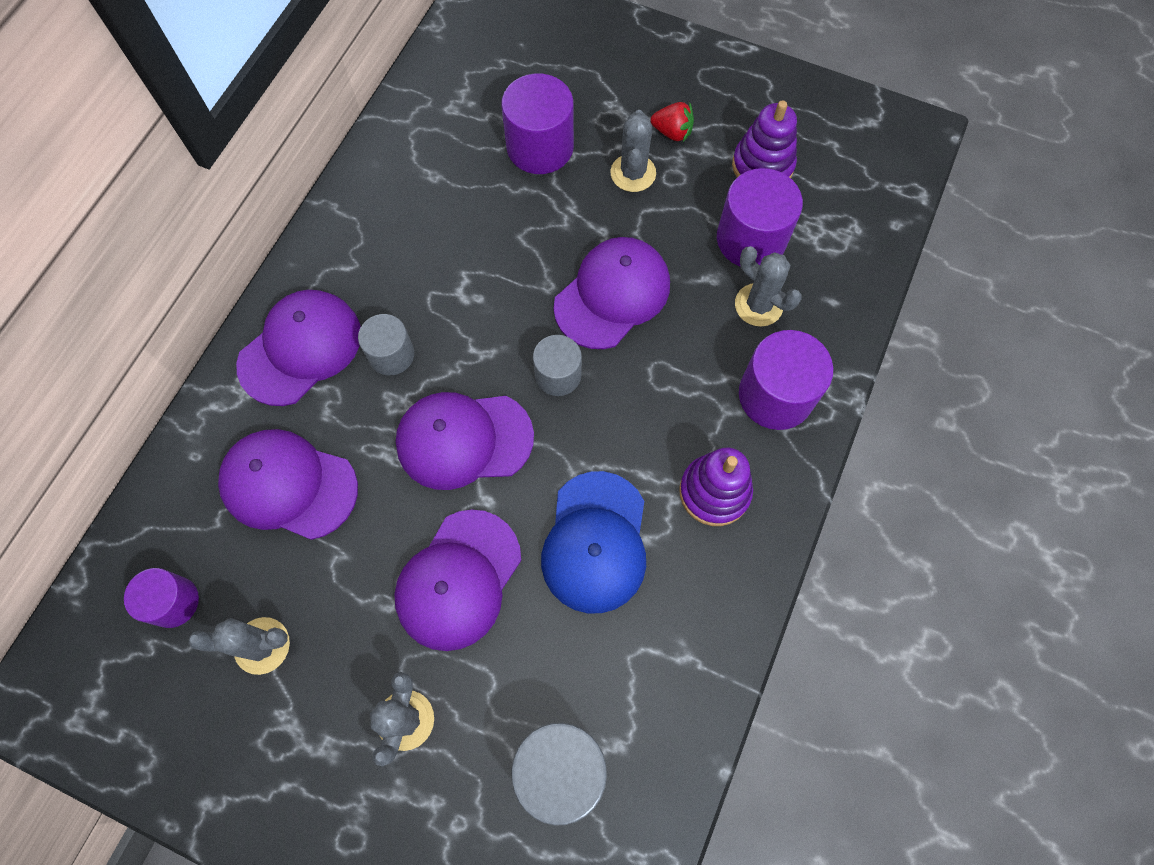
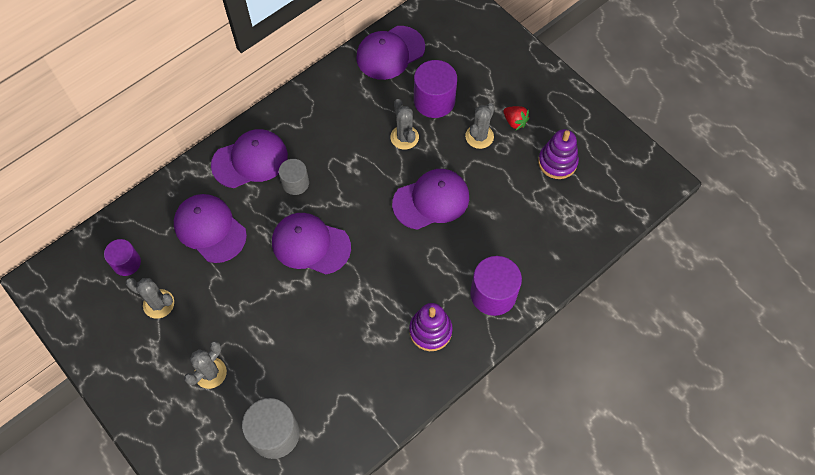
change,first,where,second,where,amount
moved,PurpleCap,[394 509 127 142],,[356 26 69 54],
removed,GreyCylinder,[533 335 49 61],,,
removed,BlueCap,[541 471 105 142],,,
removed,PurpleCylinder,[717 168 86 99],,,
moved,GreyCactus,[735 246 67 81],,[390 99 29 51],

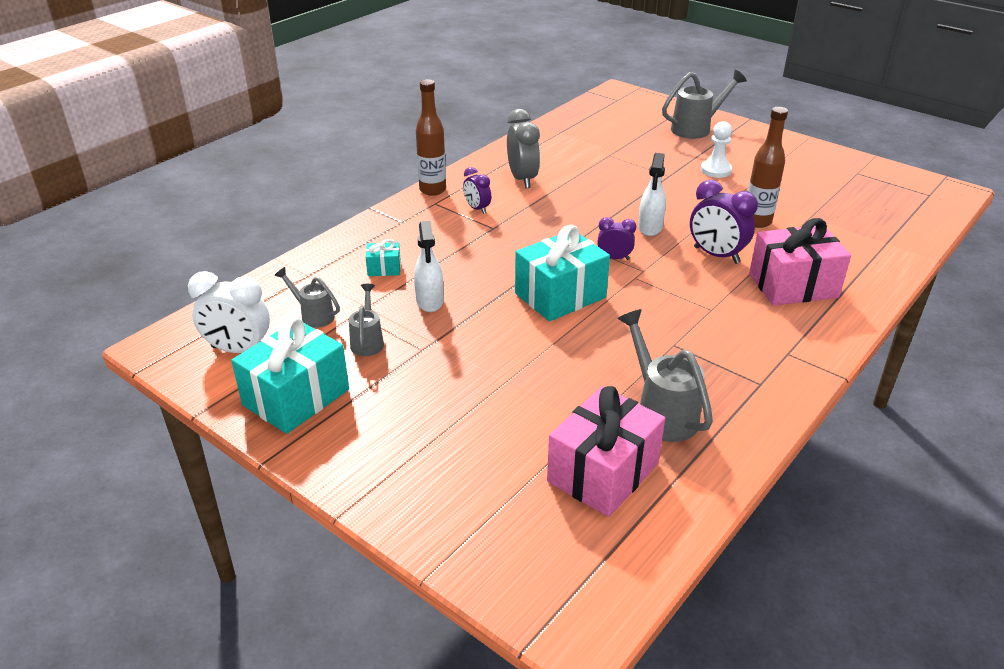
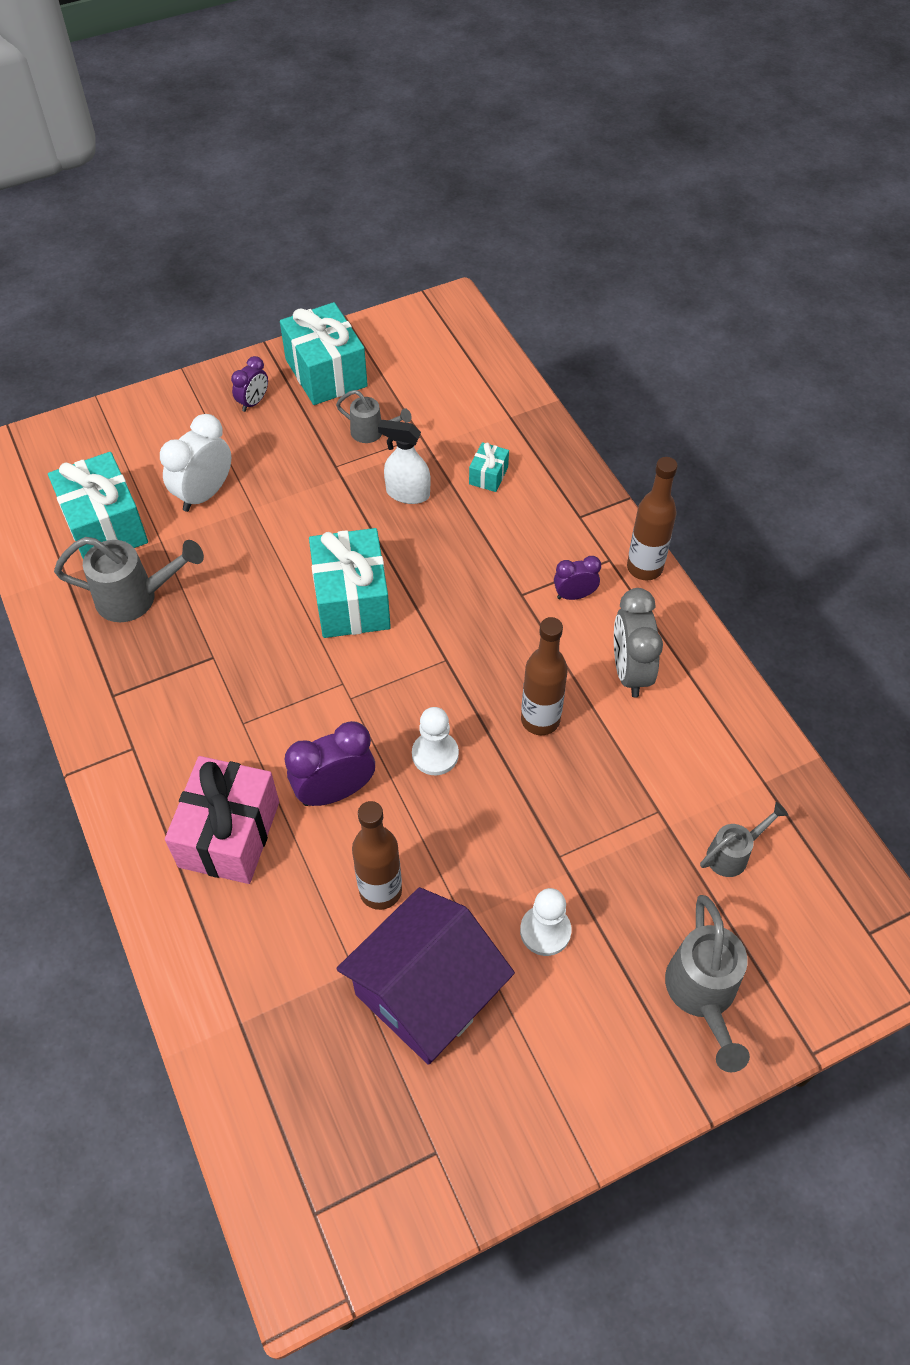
change,first,where,second,where,amount
moved,WhiteClock,[188 271 82 82],,[160 414 71 98],
moved,GreyWateringCan,[274 267 66 61],,[700 802 88 75],
turned,GreyClock,[507 109 33 79],,[614 588 49 110],75 degrees clockwise
recoloured,PinkGift,[547 386 118 131],TurquoiseGift,[48 452 100 107],
moved,PurpleClock,[597 217 39 43],,[231 356 37 56],
replaced,WhiteSprayBottle,[638 153 28 83],WhitePawn,[412 707 47 68],
added,,,PurpleHouse,[336 887 179 178],
added,,,BrownBottle,[521 617 47 118],

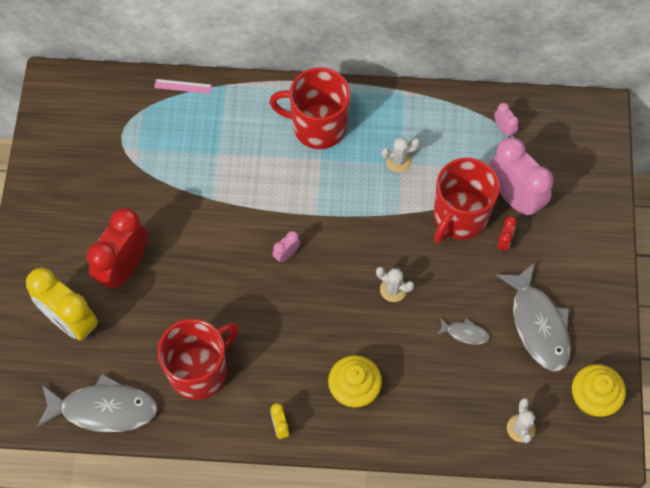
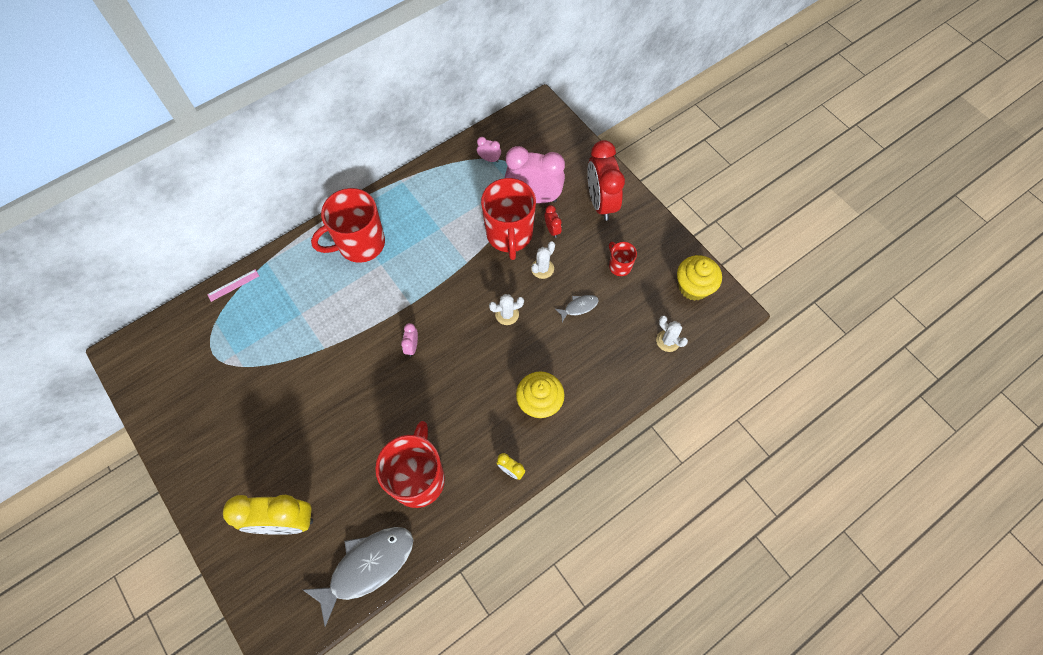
change,first,where,second,where,amount
moved,RedClock,[87 208 61 83],,[587 140 38 81],
moved,WhiteCactus,[381 137 39 35],,[531 241 24 38],
replaced,GreyFish,[496 263 75 108],RedMug,[609 242 28 34],

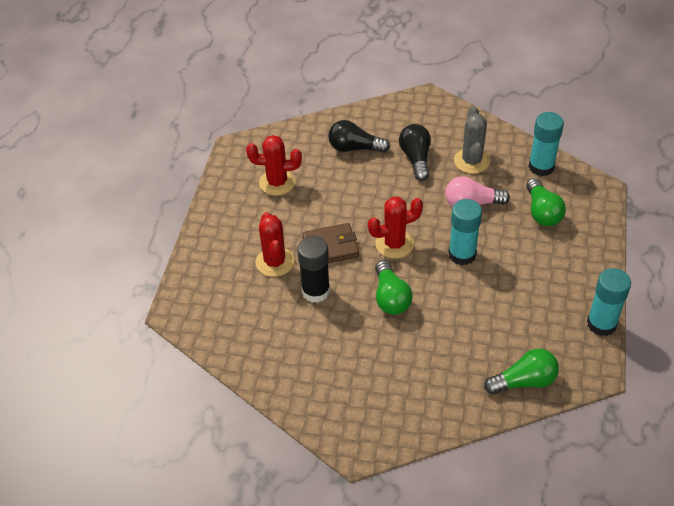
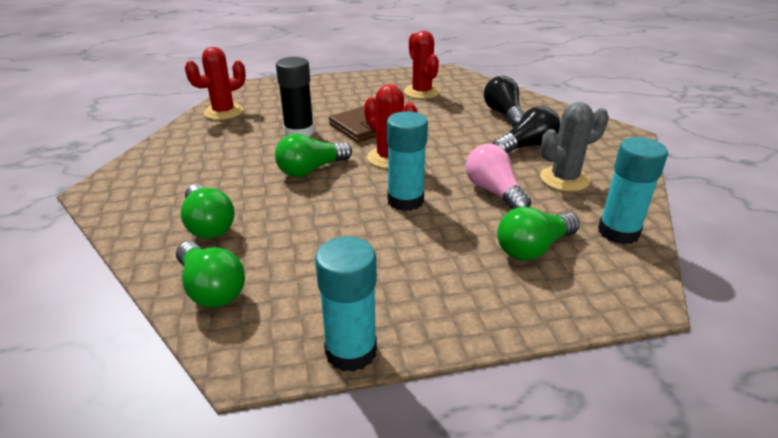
change,first,where,second,where,amount
moved,RedCactus,[255 212 39 65],,[185 47 61 73],
added,,,GreenLightBulb,[181 184 54 55],

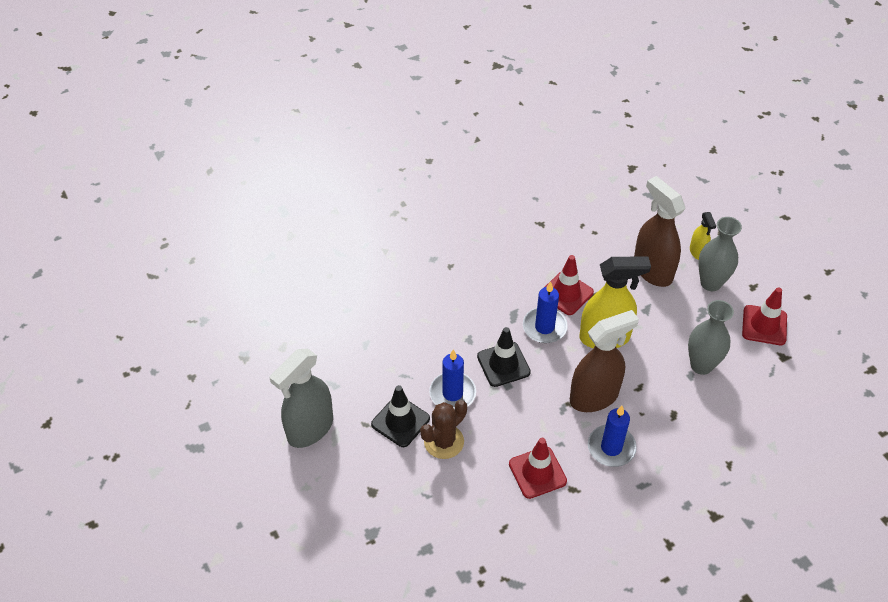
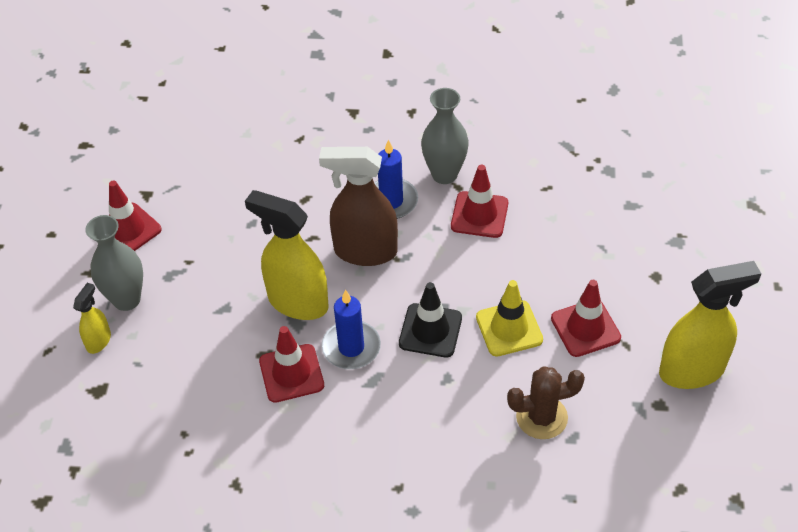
change,first,where,second,where,amount
recoloured,GreySprayBottle,[269 349 64 99],YellowSprayBottle,[659 261 103 128],
recoloured,BlackTrafficCone,[371 385 59 62],RedTrafficCone,[551 280 70 77],
moved,BrownCactus,[420 400 47 59],,[507 366 78 73],
replaced,BlueCandle,[429 349 47 61],YellowTrafficCone,[476 280 67 76],
removed,BrownSprayBottle,[634 176 51 111],,,
moved,GreyVase,[688 300 46 75],,[421 88 48 96],

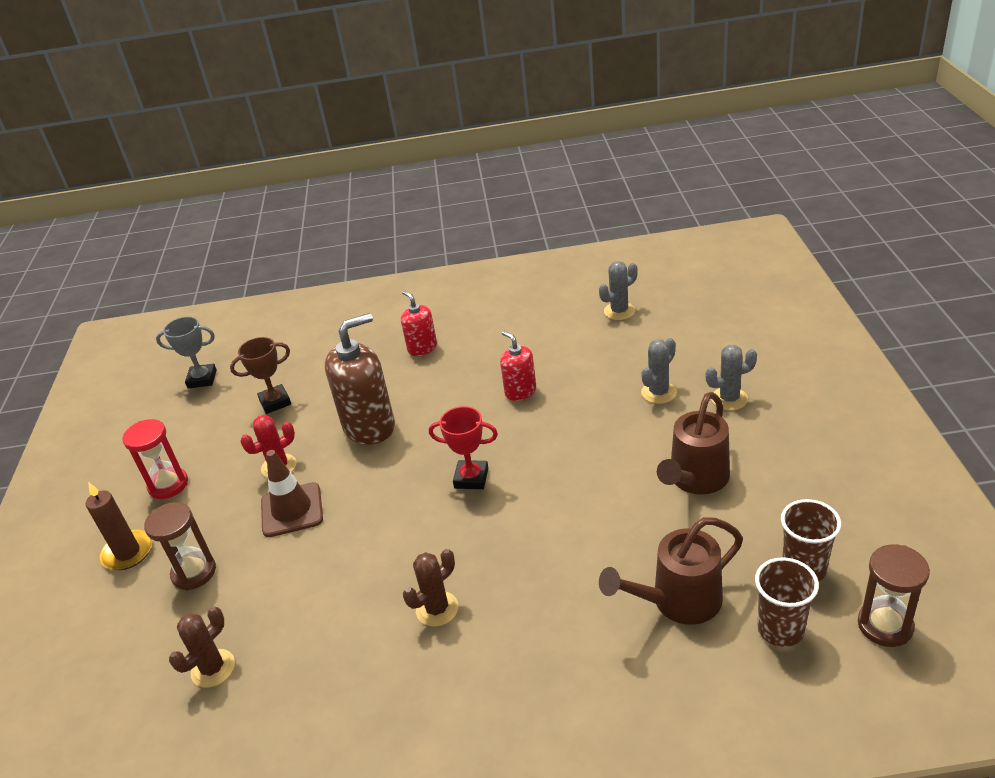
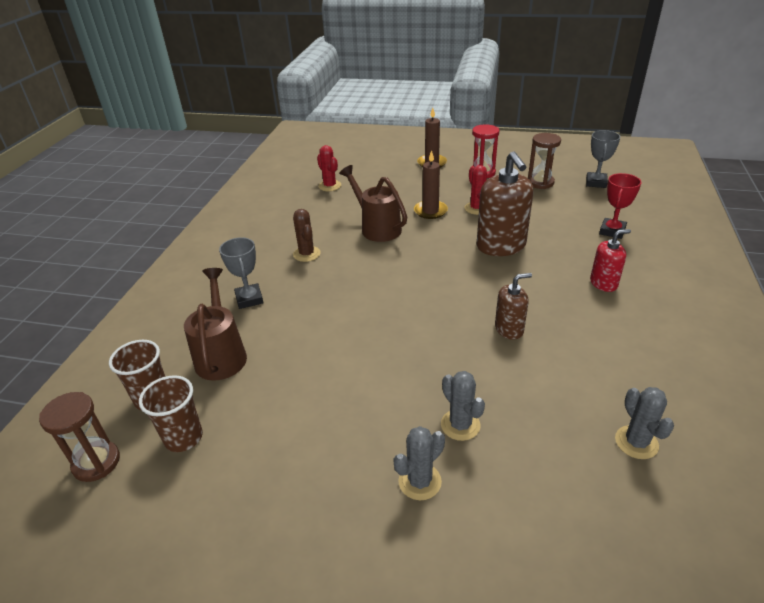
change,first,where,second,where,amount
moved,BrownHourglass,[144 502 72 89],,[528 133 33 56],
recoloured,BrownCactus,[169 606 66 82],RedCactus,[317 145 24 46],
removed,BrownTrophy,[230 337 61 77],,,
replaced,BrownTrafficCone,[261 450 62 87],BrownCandle,[414 150 34 69],
moved,RedTrophy,[429 406 69 83],,[599 173 43 66],
recoloured,RedSoapDispenser,[500 331 36 70],BrownSoapDispenser,[495 273 37 67],
moved,BrownWateringCan,[657 392 73 102],,[339 165 68 77],
turned,GreyCactus,[706 345 51 65],,[393 426 52 74],45 degrees clockwise
added,,,GreyTrophy,[219 237 44 72],

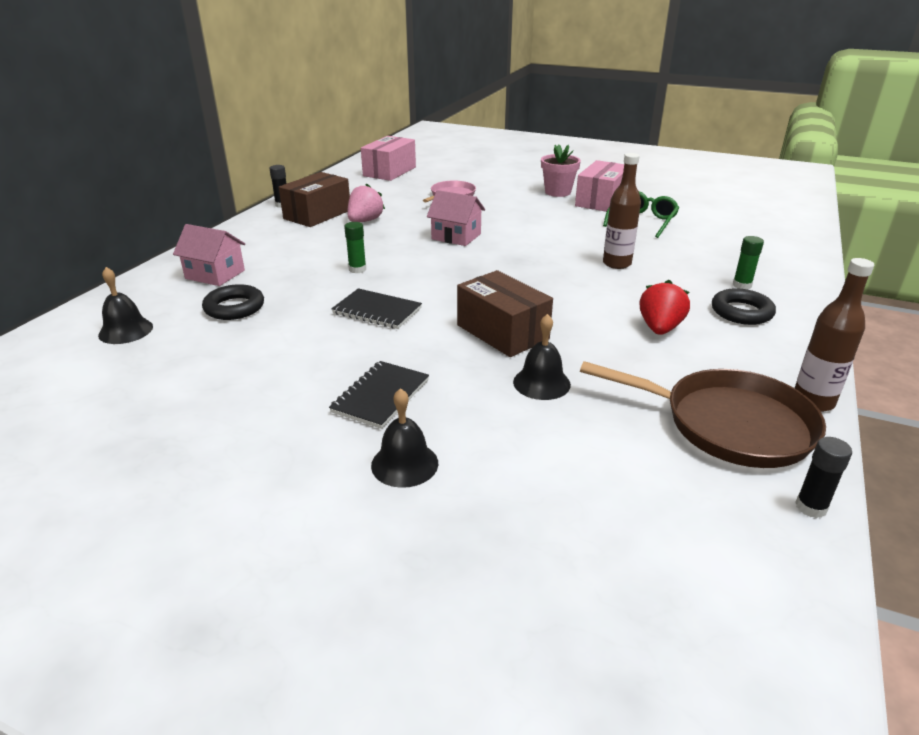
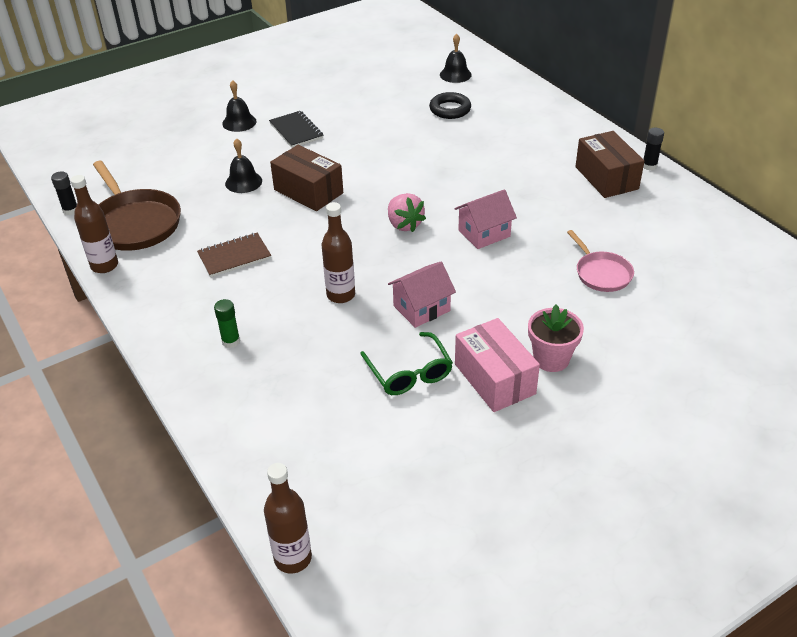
change,first,where,second,where,amount
moved,PinkHouse,[173 224 72 62],,[388 262 68 66],
removed,BlackNotebook,[331 288 91 41],,,
removed,GreenGlueStick,[344 222 22 51],,,
moved,PinkStrawberry,[347 183 38 39],,[388 193 38 39],
removed,PinkBox,[361 136 55 45],,,
turned,BrownBox,[457 270 96 87],,[270 145 73 66],45 degrees clockwise
turned,BrownPan,[580 361 246 107],,[93 161 88 90],90 degrees counterclockwise
replaced,RedStrawberry,[639 280 51 55],BrownNotebook,[197 233 74 44],
removed,BlackRing,[712 289 64 36],,,
added,,,BrownBottle,[264 463 48 110],

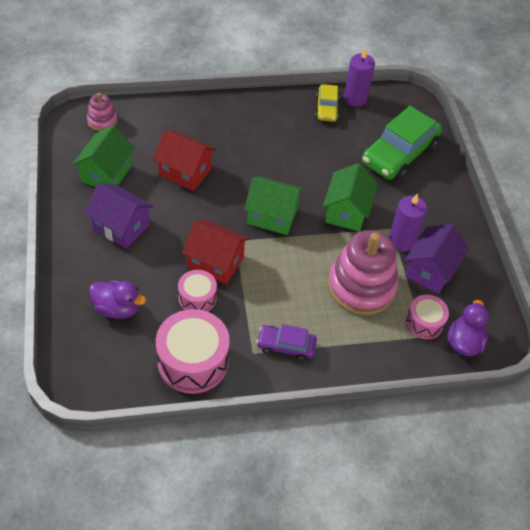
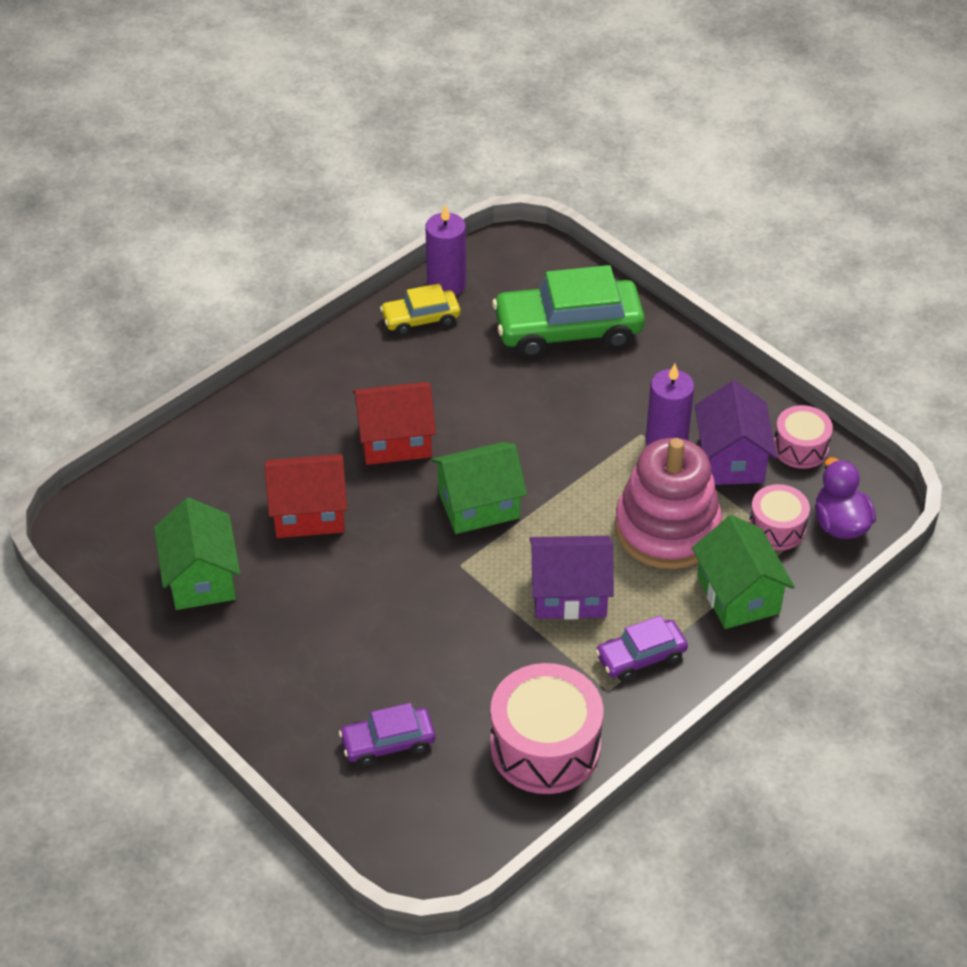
change,first,where,second,where,amount
moved,PurpleHouse,[84 183 69 66],,[529 536 85 84],
removed,PinkStackingToy,[87 93 30 38],,,
replaced,PurpleDuck,[89 280 57 39],PurpleCar,[339 703 96 64],
moved,PinkDrum,[178 270 39 42],,[774 405 59 64],
moved,RedHouse,[182 220 68 64],,[353 382 83 83],
turned,YellowCar,[315 84 25 38],,[380 283 80 52],105 degrees clockwise
moved,GreenHouse,[323 163 55 68],,[692 515 103 114],
turned,GreenCar,[362 106 80 75],,[492 265 153 92],75 degrees clockwise

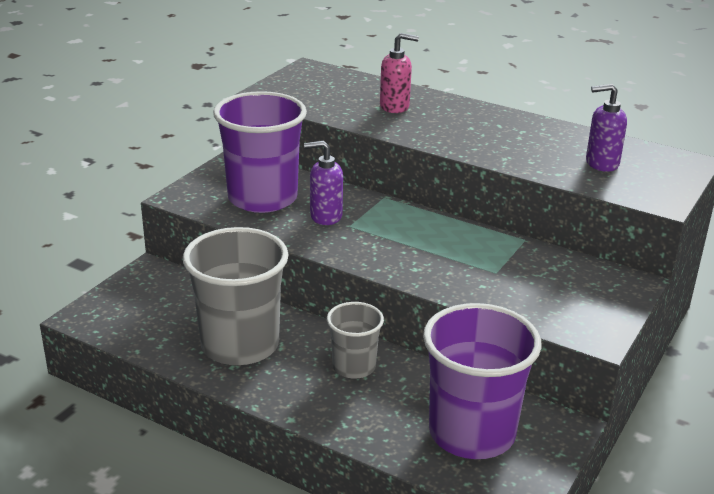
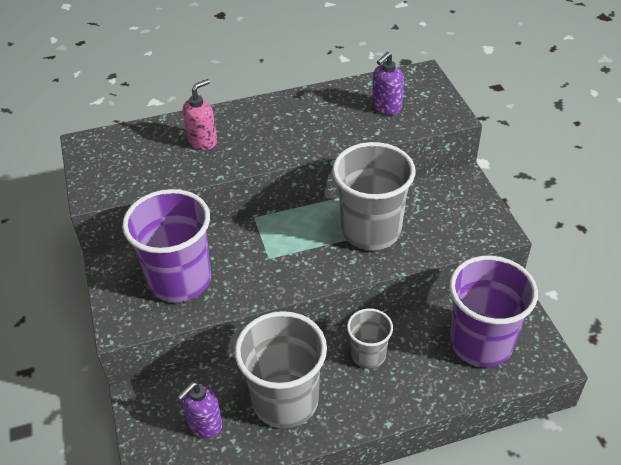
change,first,where,second,where,amount
moved,PurpleSoapDispenser,[304 141 39 84],,[177 382 45 56],
added,,,GreyCup,[332 142 83 108],

